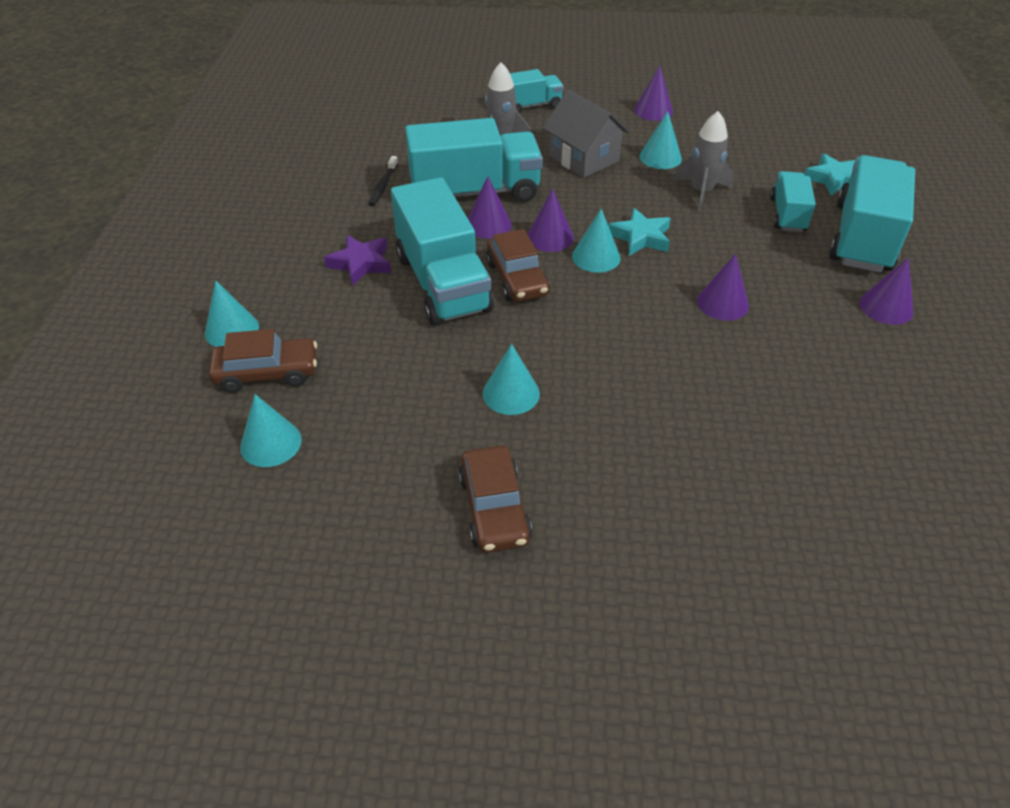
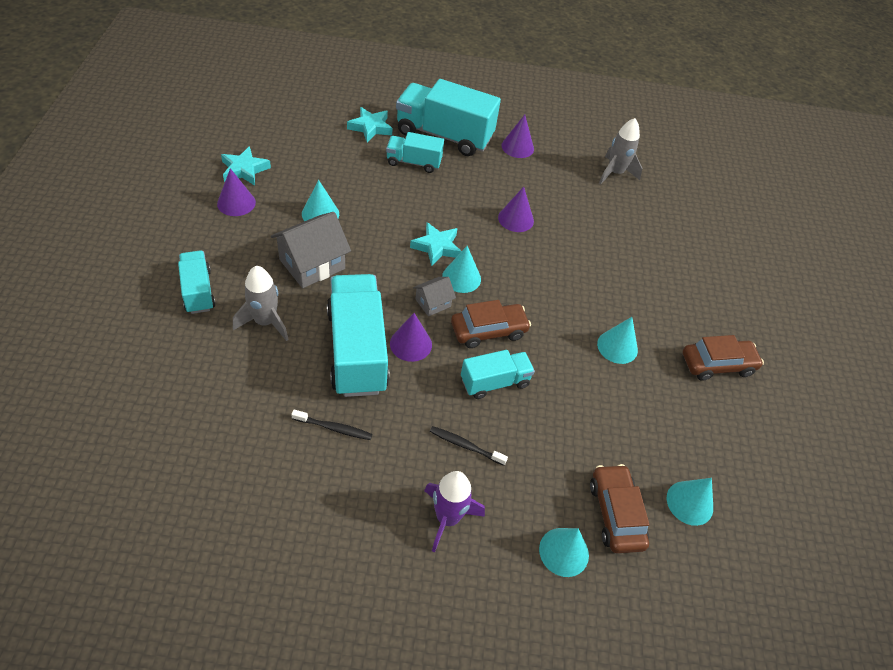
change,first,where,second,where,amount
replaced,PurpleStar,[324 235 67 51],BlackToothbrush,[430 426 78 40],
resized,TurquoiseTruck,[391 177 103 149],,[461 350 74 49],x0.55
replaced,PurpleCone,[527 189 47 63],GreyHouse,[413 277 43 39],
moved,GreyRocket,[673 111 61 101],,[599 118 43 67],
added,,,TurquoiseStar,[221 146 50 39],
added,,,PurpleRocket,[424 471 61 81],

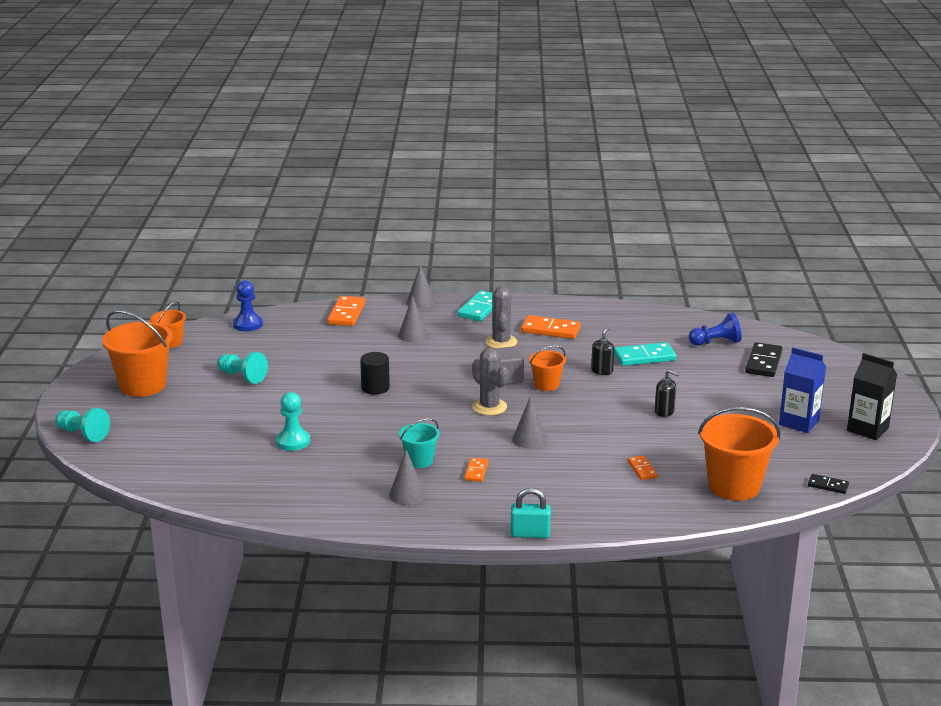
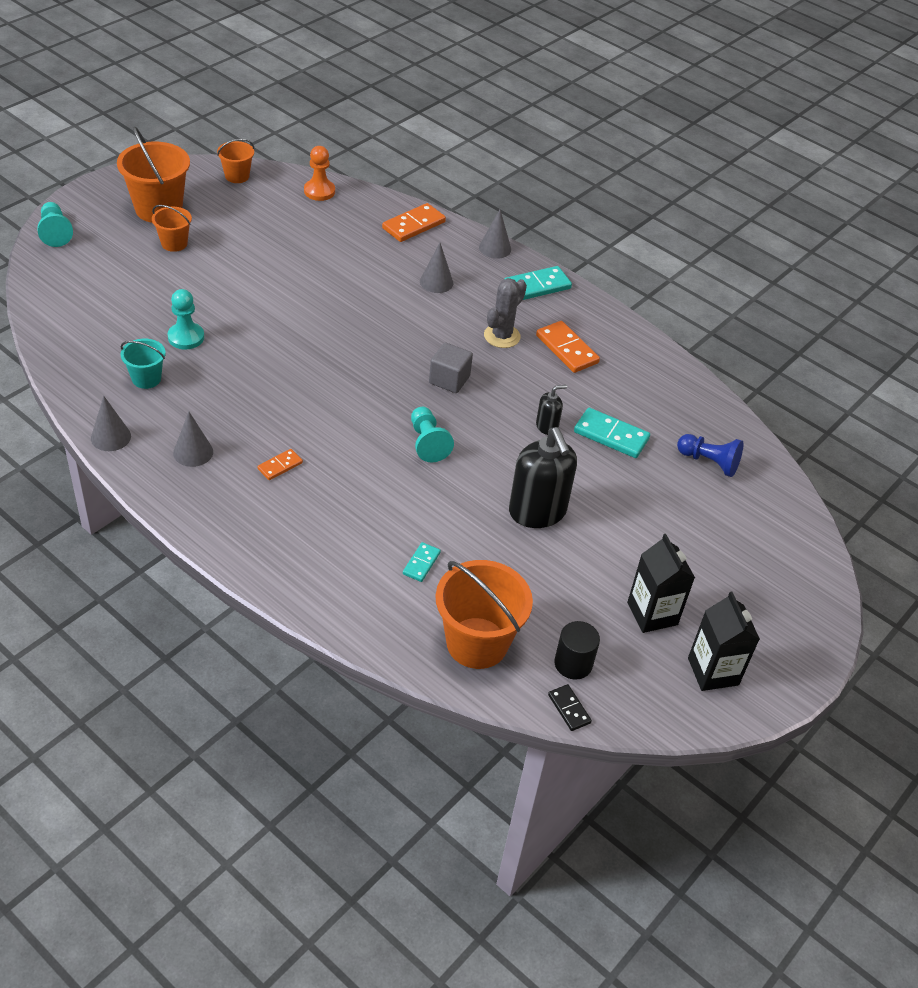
change,first,where,second,where,amount
moved,TurquoisePawn,[217 352 51 32],,[411 407 43 55],
recoloured,BluePawn,[233 280 30 51],OrangePawn,[304 146 31 55],
moved,BlackCylinder,[360 352 30 43],,[554 621 46 59],
moved,TurquoiseBucket,[399 418 41 50],,[120 339 46 50],
removed,GreyCactus,[472 348 36 67],,,
removed,TurquoisePadlock,[511 488 40 50],,,
moved,GreyCone,[512 396 35 52],,[91 396 40 55],
moved,OrangeBucket,[529 345 37 46],,[152 205 40 47],
recoloured,OrangeDomino,[628 456 30 24],TurquoiseDomino,[403 542 38 40],
resized,BlackSoapDispenser,[655 369 24 48],,[509 427 68 101],x2.10
removed,BlackDomino,[745 342 38 35],,,
recoloured,BlueCarton,[779 347 47 86],BlackCarton,[627 534 68 99],

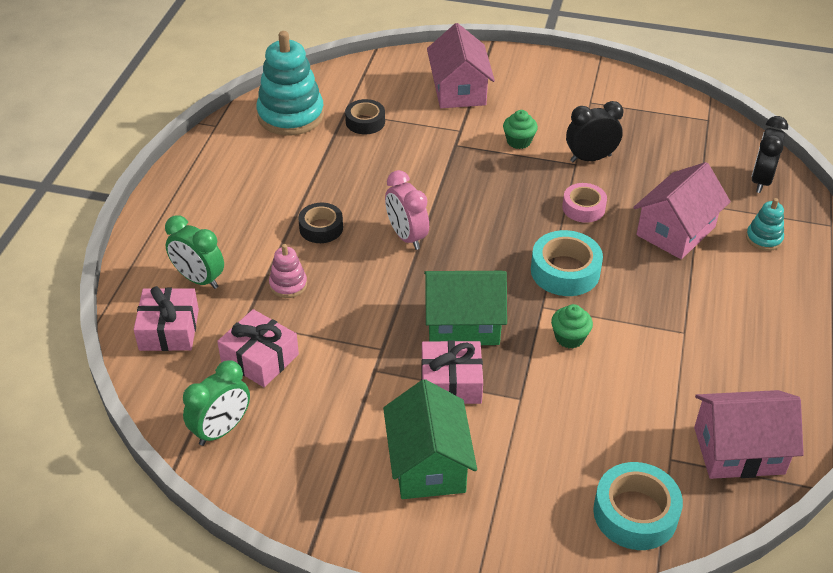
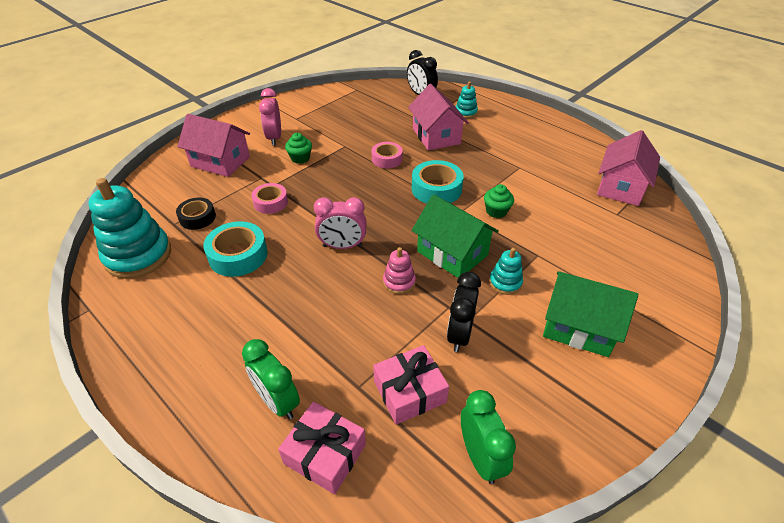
change,first,where,second,where,amount
turned,GreenClock,[165 215 59 74],,[242 339 58 80],75 degrees clockwise
moved,PinkStackingToy,[269 244 38 54],,[383 247 33 47],
removed,BlackTape,[298 203 45 40],,,
replaced,PinkGift,[421 340 62 64],TurquoiseStackingToy,[489 248 34 47],
turned,GreenHouse,[424 271 83 74],,[412 194 87 84],75 degrees counterclockwise
moved,BlackClock,[566 101 57 61],,[447 272 34 80],
moved,TurquoiseTape,[593 462 90 88],,[203 221 65 56],
added,,,PinkTape,[251 183 37 31],
added,,,PinkClock,[259 88 22 58],

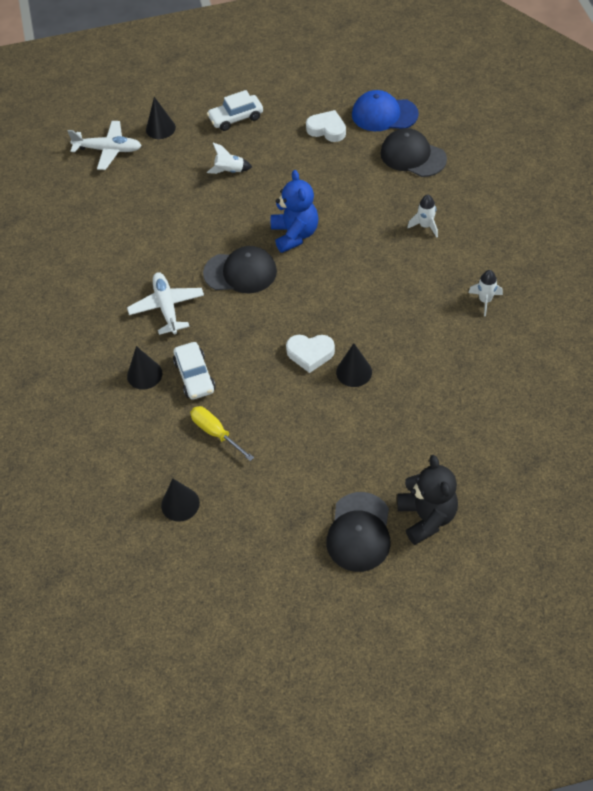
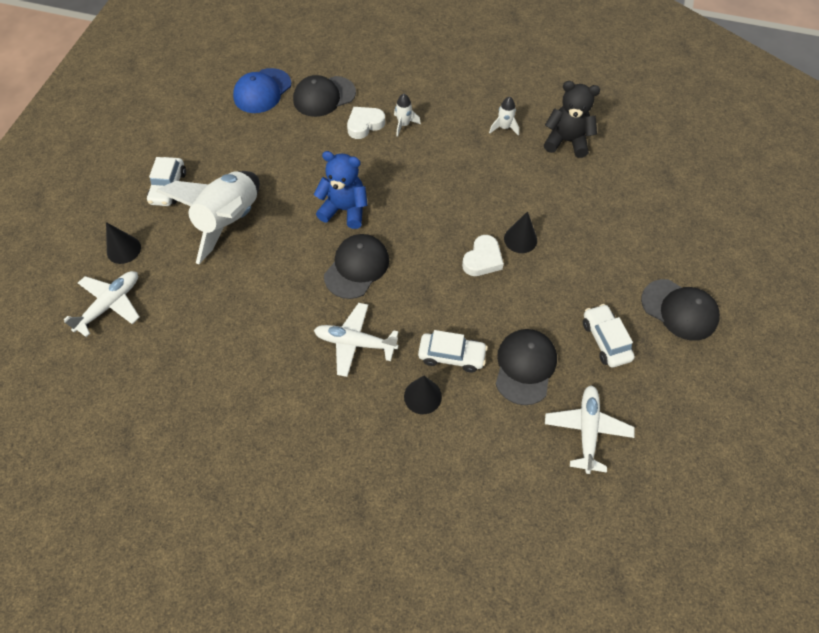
change,first,where,second,where,amount
replaced,BlackCone,[161 479 39 43],WhitePlane,[545 385 89 89],
replaced,YellowScrewdriver,[190 406 64 55],BlackCap,[495 329 62 76],
resized,WhiteRocket,[207 143 45 31],,[156 171 104 93],x2.43
moved,WhiteHeart,[306 110 40 32],,[347 107 38 32],
moved,BlackTeddyBear,[397 455 61 90],,[544 81 56 77],
added,,,WhiteCar,[583 304 52 64],

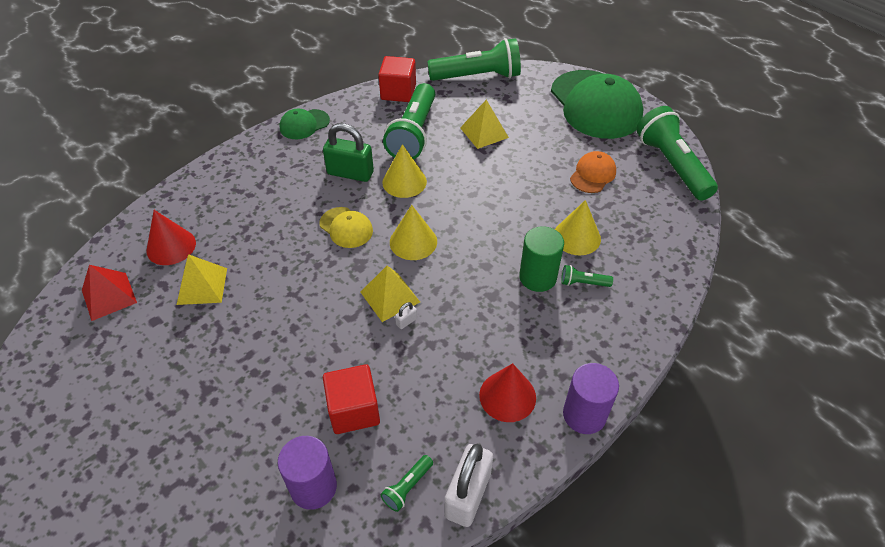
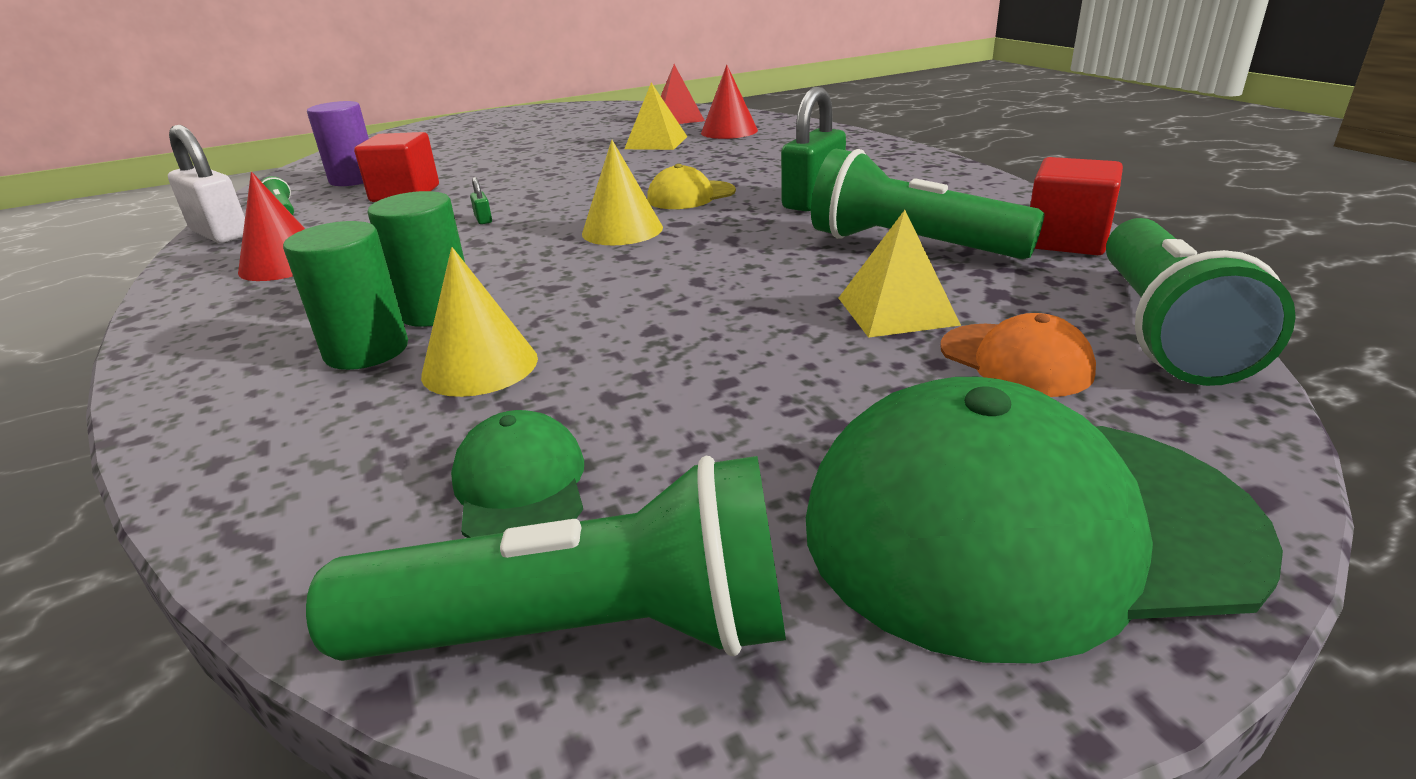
change,first,where,second,where,amount
moved,GreenCap,[279 109 51 30],,[451 410 133 128],
removed,YellowPyramid,[361 266 59 56],,,
removed,YellowCone,[382 144 45 54],,,
recoloured,WhitePadlock,[395 302 22 27],GreenPadlock,[470 177 22 47],
replaced,GreenFlashlight,[561 265 52 22],GreenCylinder,[283 221 125 149],
removed,PurpleCylinder,[563 363 56 71],,,
moved,OrangeCap,[570 151 46 42],,[940 313 156 84],

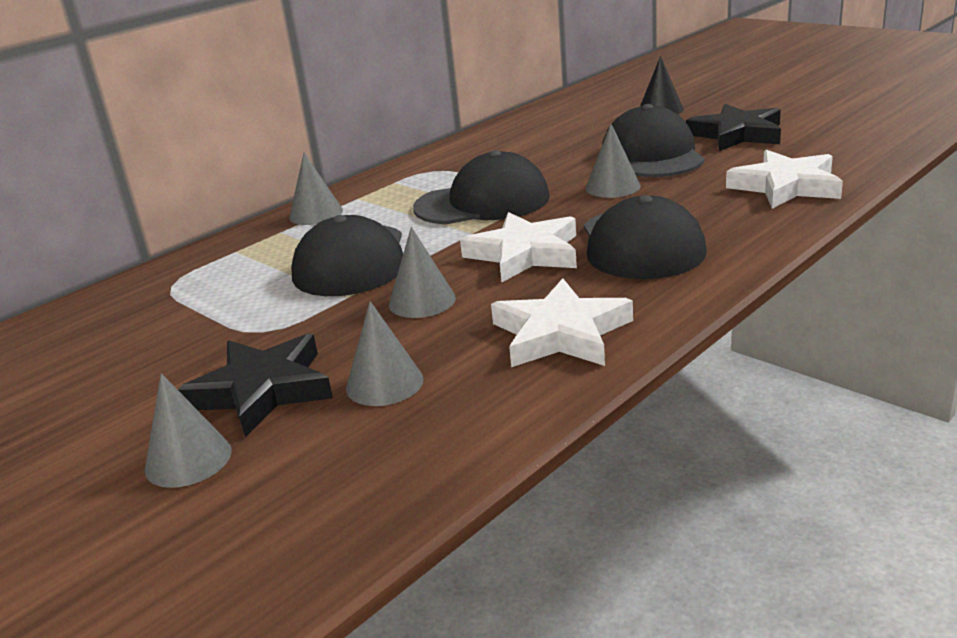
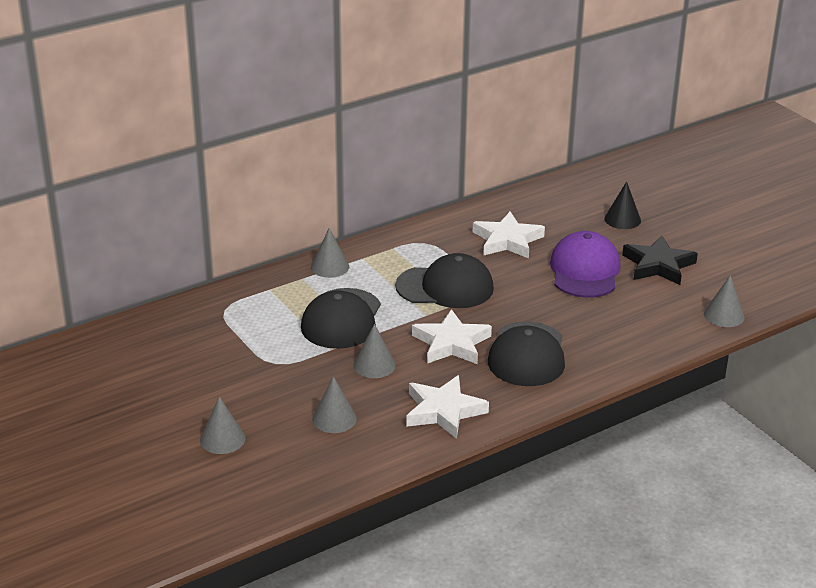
change,first,where,second,where,amount
removed,BlackStar,[177 333 156 105],,,
moved,GreyCone,[585 124 56 74],,[704 275 41 52],
recoloured,BlackCap,[602 104 103 73],PurpleCap,[550 231 71 67],
moved,WhiteStar,[726 150 117 59],,[473 212 72 47],

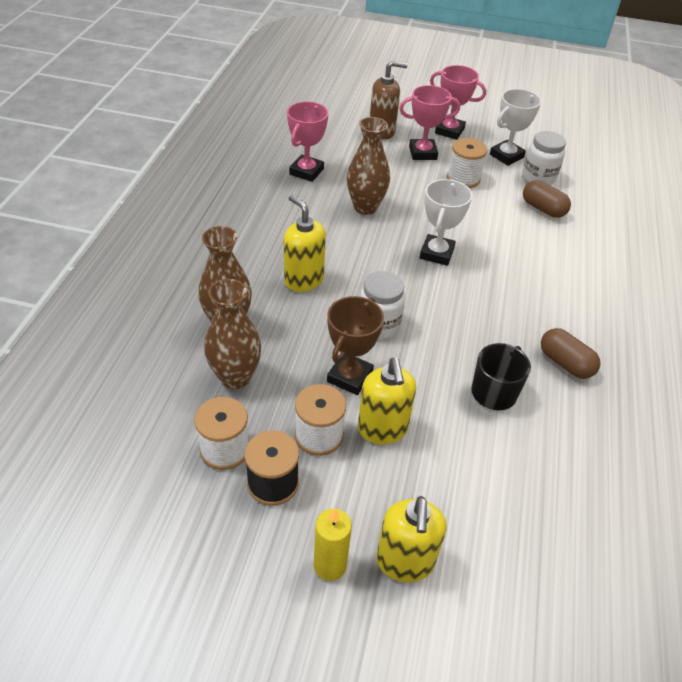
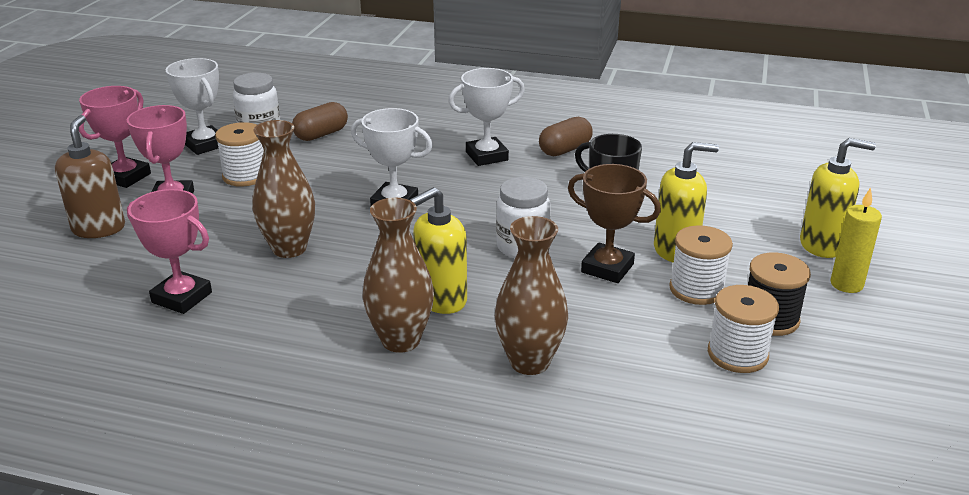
change,first,where,second,where,amount
moved,BrownVase,[204 279 57 110],,[362 198 72 155],
added,,,WhiteTrophy,[449 68 76 98],

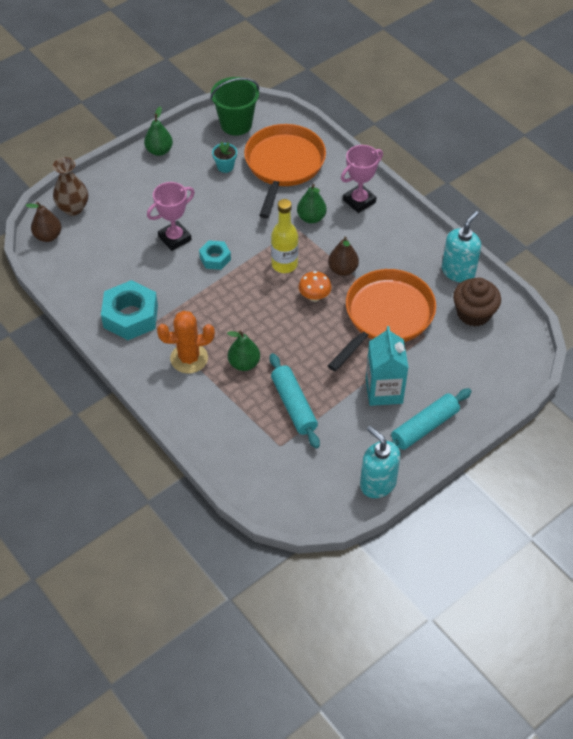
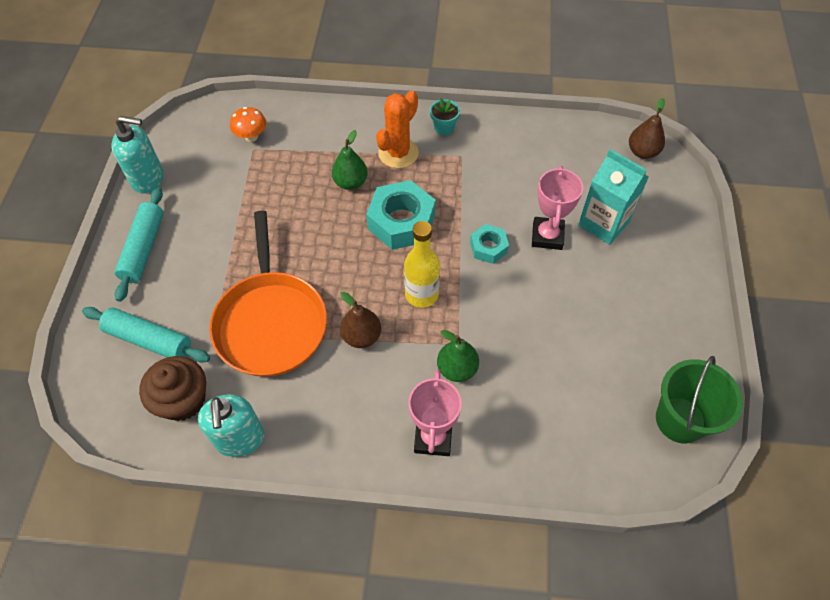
change,first,where,second,where,amount
removed,BrownVase,[53 157 35 59],,,
moved,TurquoiseNut,[101 280 57 60],,[366 180 70 70],
removed,GreenPear,[144 106 29 50],,,
moved,TurquoiseFlowerPot,[212 142 25 31],,[430 98 30 37],
removed,OrangePan,[244 124 82 94],,,
moved,TurquoiseRollingPin,[270 353 50 96],,[82 307 128 55],
moved,OrangeMushroom,[298 271 34 31],,[230 107 36 35],
moved,TurquoiseCarton,[366 326 43 80],,[578 149 71 96],

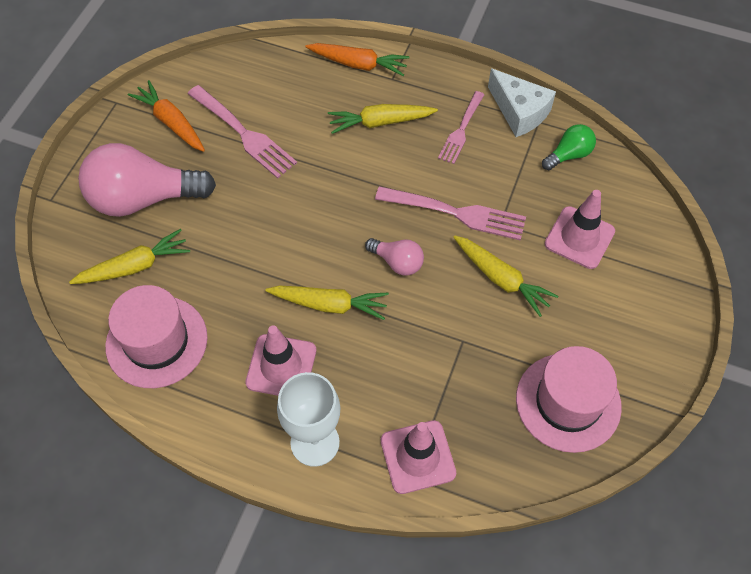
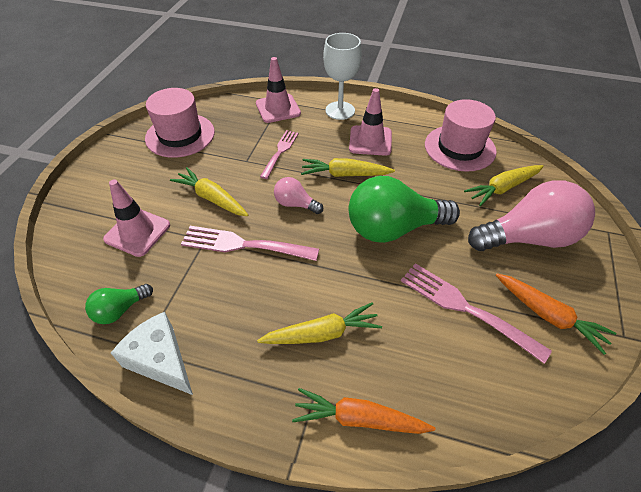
change,first,where,second,where,amount
moved,PinkFork,[438 91 47 73],,[260 130 39 49],
added,,,GreenLightBulb,[349 176 111 67],

